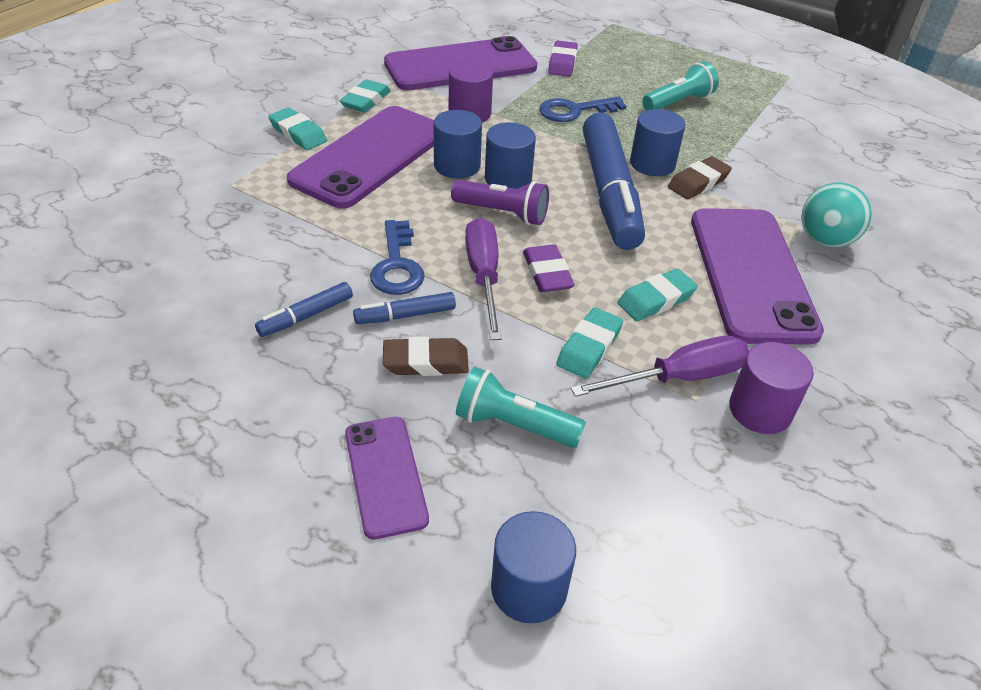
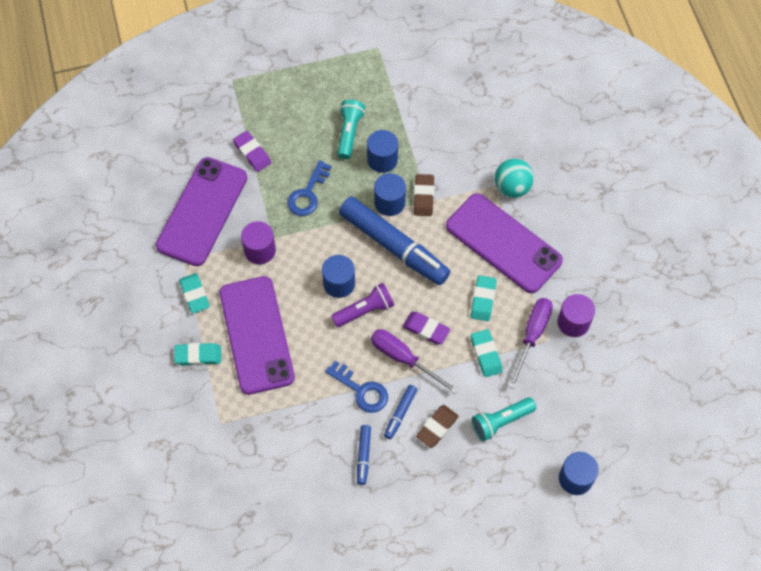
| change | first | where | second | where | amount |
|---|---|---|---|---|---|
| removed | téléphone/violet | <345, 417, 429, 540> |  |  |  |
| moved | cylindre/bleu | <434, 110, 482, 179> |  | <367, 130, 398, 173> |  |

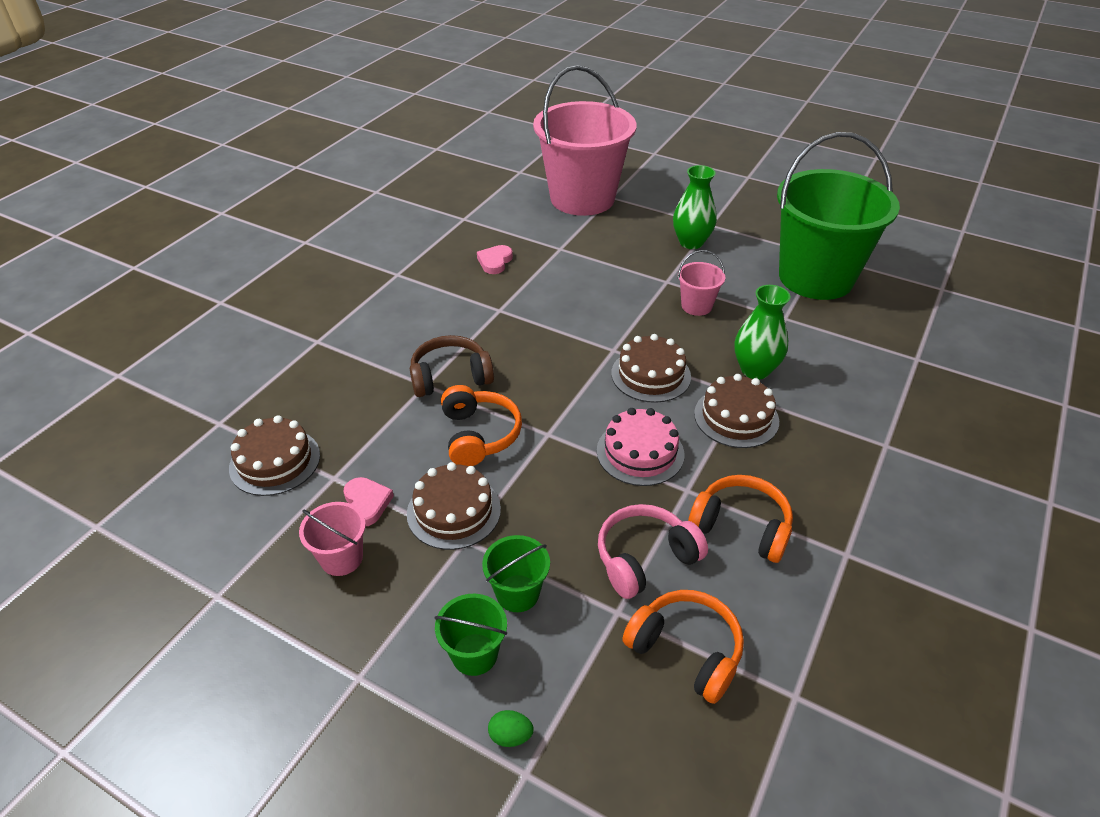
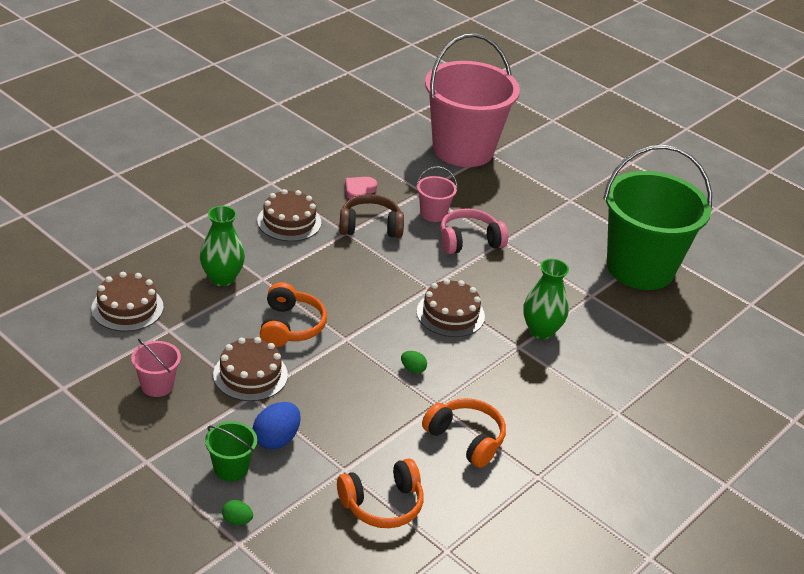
| change | first | where | second | where | amount |
|---|---|---|---|---|---|
| removed | cœur/rose | <344, 477, 394, 527> |  |  |  |
| moved | casque audio/marron | <410, 335, 494, 397> |  | <339, 194, 404, 238> |  |
| replaced | seau/vert | <482, 535, 550, 612> | œuf/bleu | <253, 402, 301, 450> |  |
| replaced | gâteau/rose | <597, 408, 684, 486> | œuf/vert | <401, 351, 427, 373> |  |
| moved | casque audio/rose | <598, 504, 708, 599> |  | <440, 209, 508, 254> |  |
| turned | casque audio/orange | <622, 590, 744, 704> |  | <337, 458, 424, 528> | 105 degrees clockwise |
| moved | vase/vert | <673, 165, 717, 249> |  | <200, 206, 245, 286> |  |
| moved | seau/rose | <678, 250, 725, 316> |  | <416, 166, 457, 222> |  |
| moved | gâteau/marron | <694, 374, 779, 448> |  | <257, 189, 321, 241> |  |

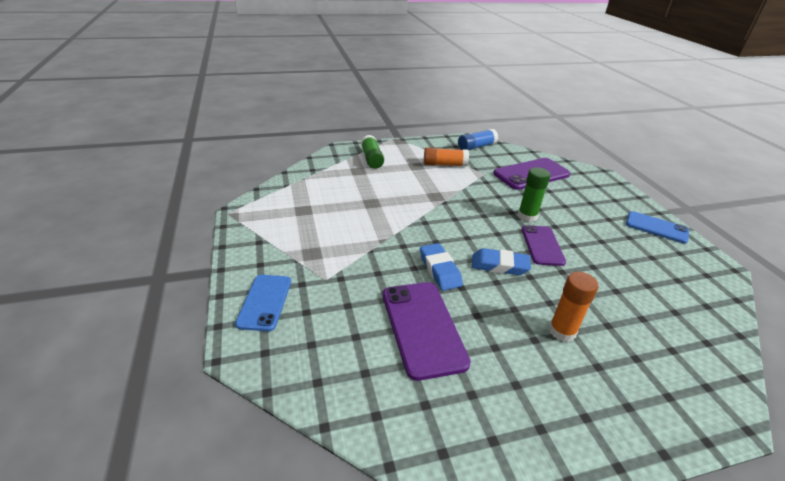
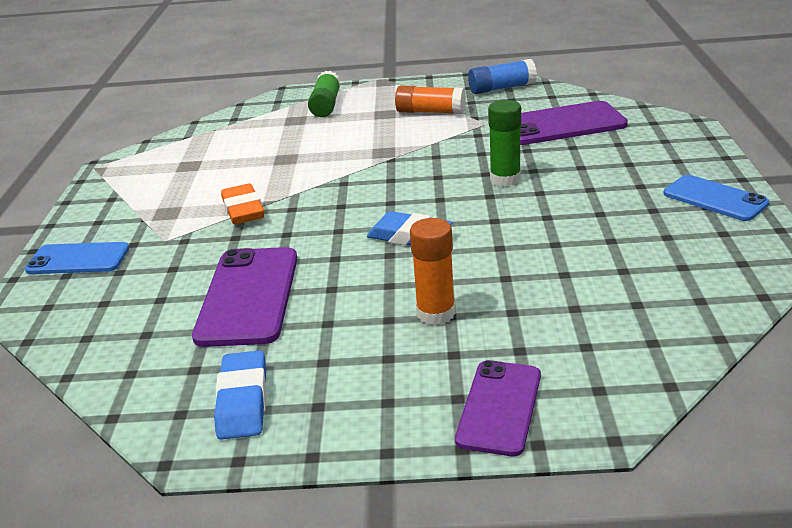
| change | first | where | second | where | amount |
|---|---|---|---|---|---|
| turned | téléphone/bleu | <235, 275, 291, 331> |  | <25, 242, 129, 274> | 75 degrees clockwise |
| moved | gomme/bleu | <420, 243, 463, 291> |  | <214, 350, 266, 440> |  |
| moved | téléphone/violet | <522, 225, 566, 266> |  | <455, 360, 541, 456> |  |
| added |  |  | gomme/orange | <221, 183, 264, 224> |  |

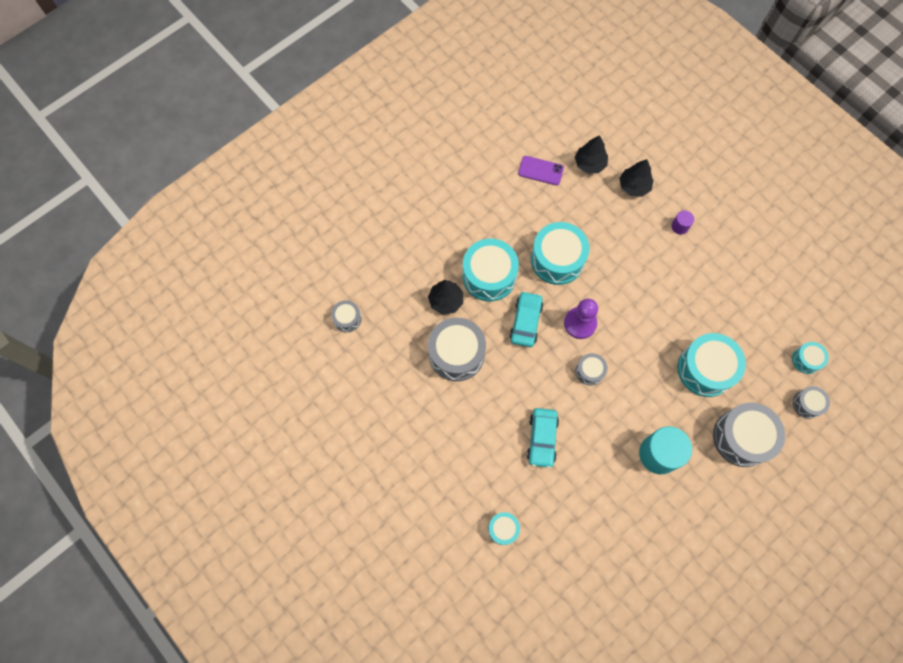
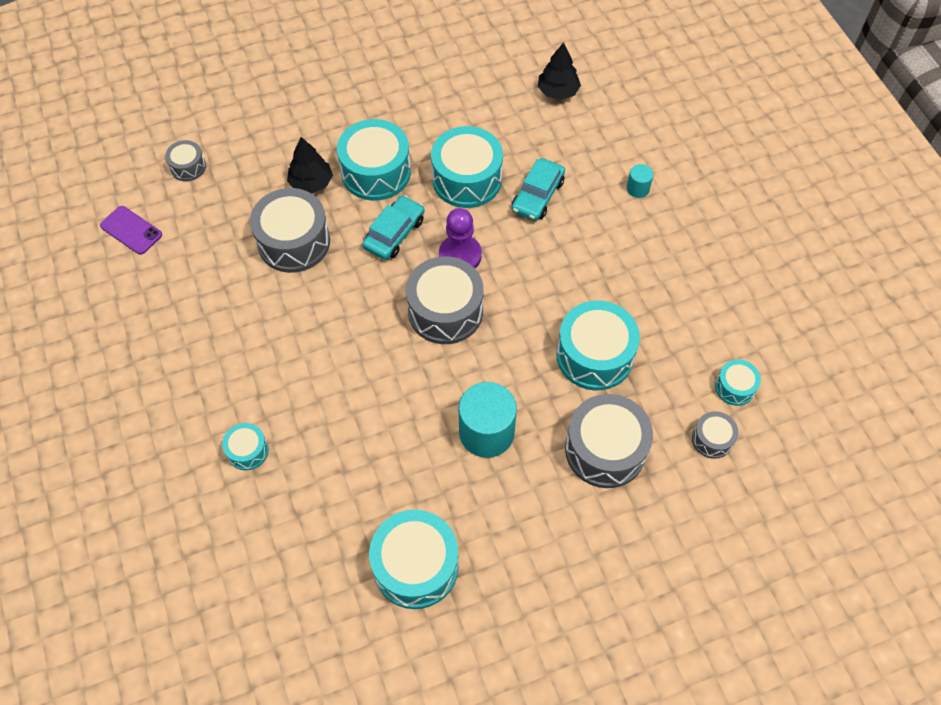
| change | first | where | second | where | amount |
|---|---|---|---|---|---|
| moved | téléphone/violet | <518, 156, 564, 185> |  | <100, 206, 162, 255> |  |
| moved | voiture/turquoise | <527, 408, 559, 468> |  | <512, 158, 565, 221> |  |
| resized | tambour/gris | <576, 353, 607, 386> |  | <406, 256, 484, 344> | x1.96 |
| removed | arbre/noir | <619, 159, 654, 197> |  |  |  |
| recoloured | cylindre/violet | <671, 210, 694, 234> | cylindre/turquoise | <627, 164, 653, 198> |  |
| added |  |  | tambour/turquoise | <369, 510, 459, 609> |  |

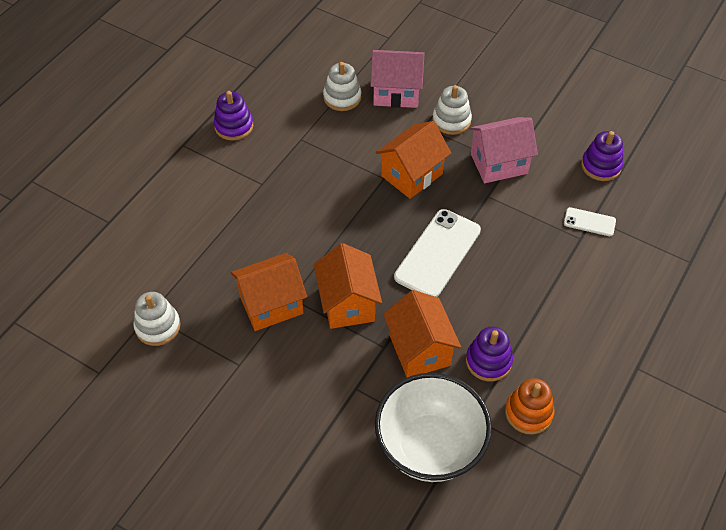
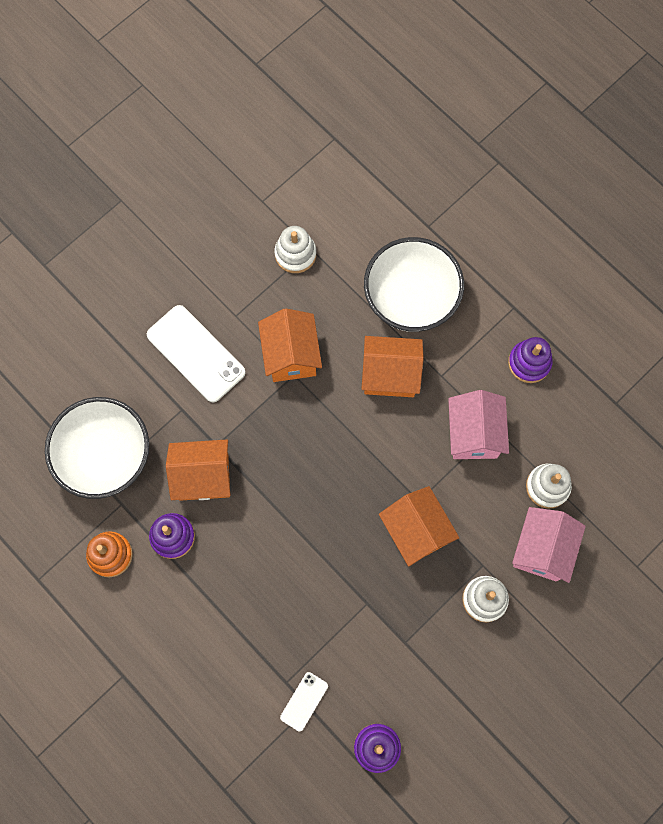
| change | first | where | second | where | amount |
|---|---|---|---|---|---|
| moved | maison/orange | <314, 243, 382, 329> |  | <362, 336, 424, 397> |  |
| moved | téléphone/blanc | <394, 209, 481, 297> |  | <147, 305, 246, 402> |  |
| moved | maison/rose | <469, 117, 538, 183> |  | <448, 390, 509, 459> |  |
| added |  |  | bol/blanc | <364, 237, 464, 332> |  |

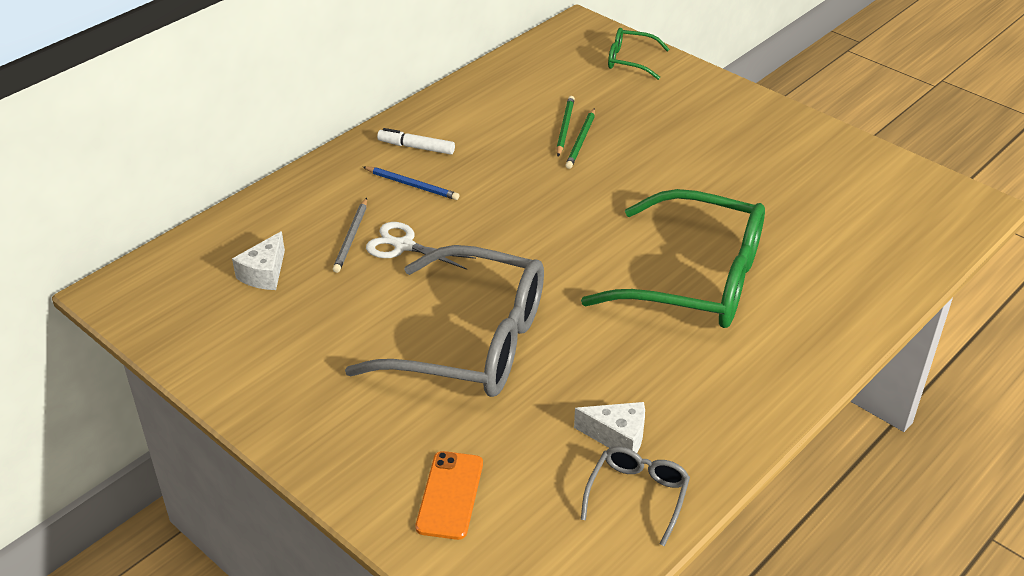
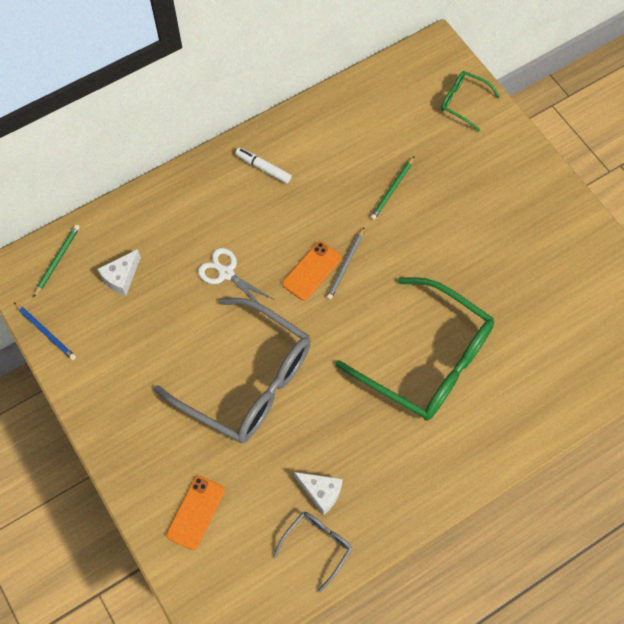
| change | first | where | second | where | amount |
|---|---|---|---|---|---|
| moved | crayon/gris | <333, 198, 367, 273> |  | <326, 227, 364, 300> |  |
| moved | crayon/bleu | <363, 166, 459, 200> |  | <14, 303, 76, 360> |  |
| moved | crayon/vert | <556, 96, 575, 156> |  | <33, 225, 80, 298> |  |
| added |  |  | téléphone/orange | <282, 241, 342, 301> |  |

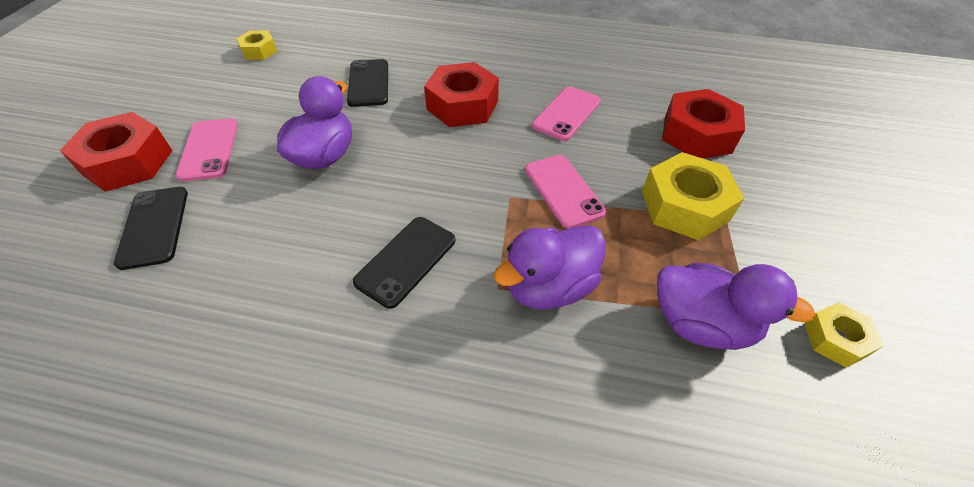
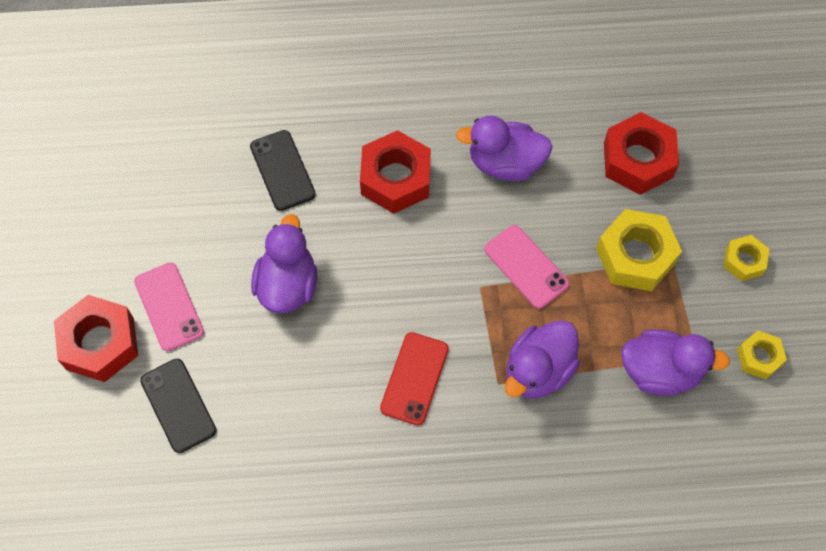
| change | first | where | second | where | amount |
|---|---|---|---|---|---|
| moved | écrou/jaune | <236, 30, 277, 60> |  | <724, 235, 769, 281> |  |
| recoloured | téléphone/noir | <353, 217, 455, 309> | téléphone/rouge | <380, 332, 449, 425> |  |
| replaced | téléphone/rose | <532, 86, 601, 141> | canard/violet | <456, 115, 553, 181> |  |

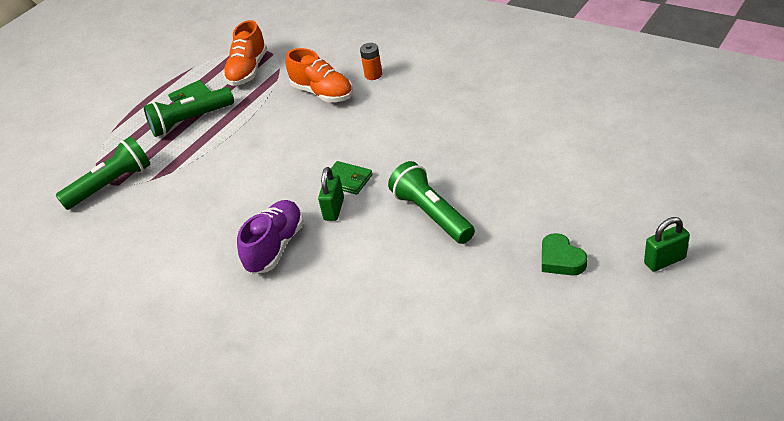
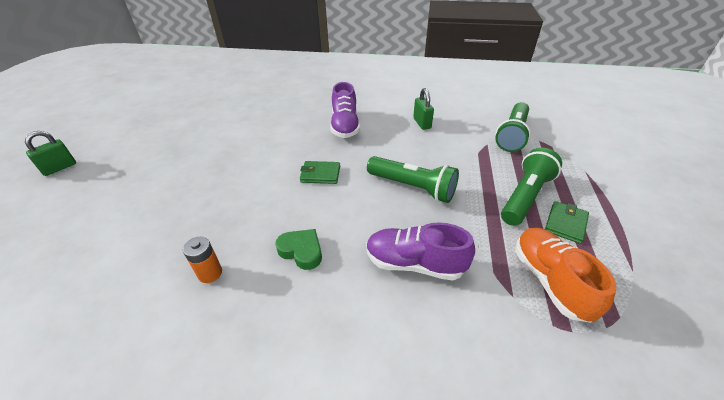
| change | first | where | second | where | amount |
|---|---|---|---|---|---|
| recoloured | chaussure/orange | <286, 48, 353, 102> | chaussure/violet | <367, 222, 475, 281> |  |
| moved | cadenas/vert | <318, 167, 344, 221> |  | <413, 88, 434, 130> |  |
| moved | pile/orange | <360, 43, 382, 80> |  | <183, 237, 222, 283> |  |
| moved | lampe de poche/vert | <388, 161, 475, 244> |  | <367, 156, 459, 203> |  |
| moved | cœur/vert | <542, 233, 587, 275> |  | <275, 229, 322, 270> |  |

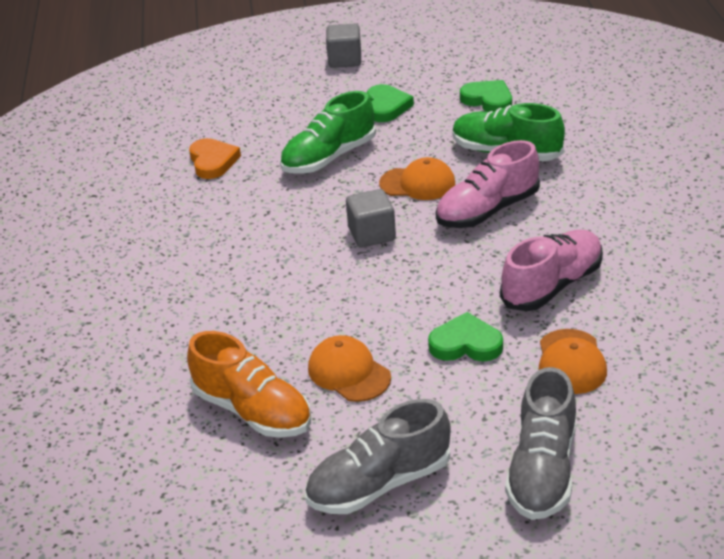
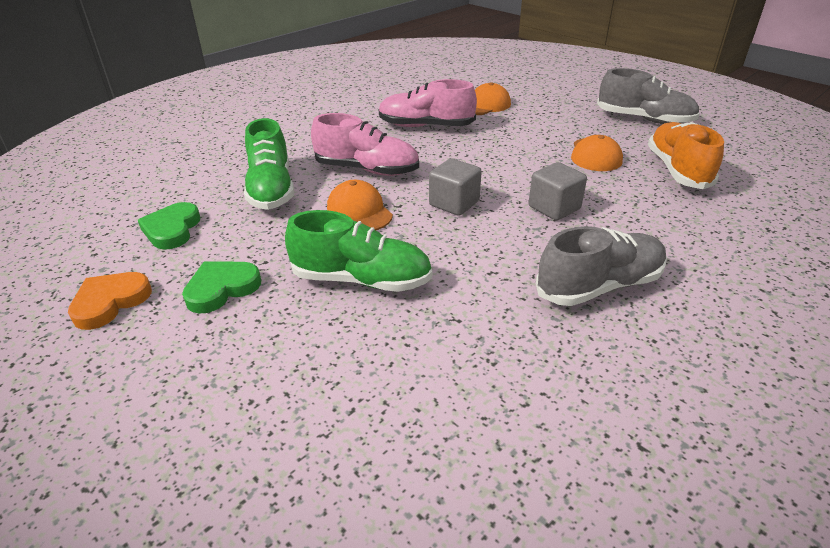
| change | first | where | second | where | amount |
|---|---|---|---|---|---|
| moved | cœur/orange | <189, 138, 241, 179> |  | <68, 272, 152, 330> |  |
| moved | cube/gris | <326, 24, 361, 68> |  | <529, 162, 587, 221> |  |
| removed | cœur/vert | <428, 312, 503, 362> |  |  |  |
| moved | chaussure/gris | <505, 367, 576, 520> |  | <536, 226, 667, 306> |  |

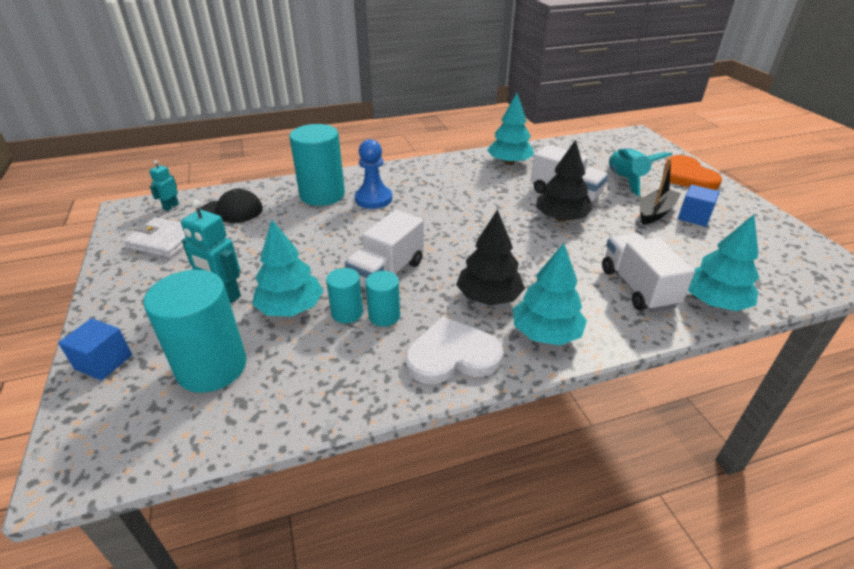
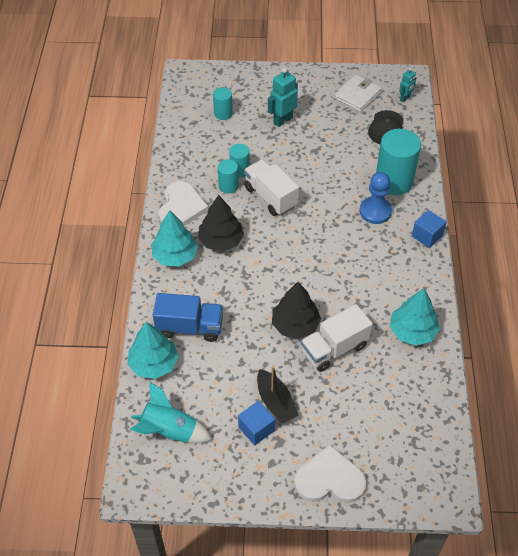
| change | first | where | second | where | amount |
|---|---|---|---|---|---|
| moved | cube/bleu | <58, 318, 132, 381> |  | <412, 210, 446, 248> |  |
| resized | cylindre/turquoise | <143, 270, 247, 393> |  | <213, 87, 233, 120> | x0.52 |
| turned | robot/turquoise | <149, 160, 179, 211> |  | <399, 68, 416, 102> | 90 degrees clockwise |
| removed | arbre/turquoise | <252, 220, 323, 317> |  |  |  |
| recoloured | camion/blanc | <602, 233, 695, 312> | camion/bleu | <153, 293, 223, 342> |  |
| moved | fusée/turquoise | <609, 148, 673, 196> |  | <130, 382, 212, 443> |  |
| recoloured | cœur/orange | <663, 155, 722, 190> | cœur/blanc | <294, 445, 366, 503> |  |

